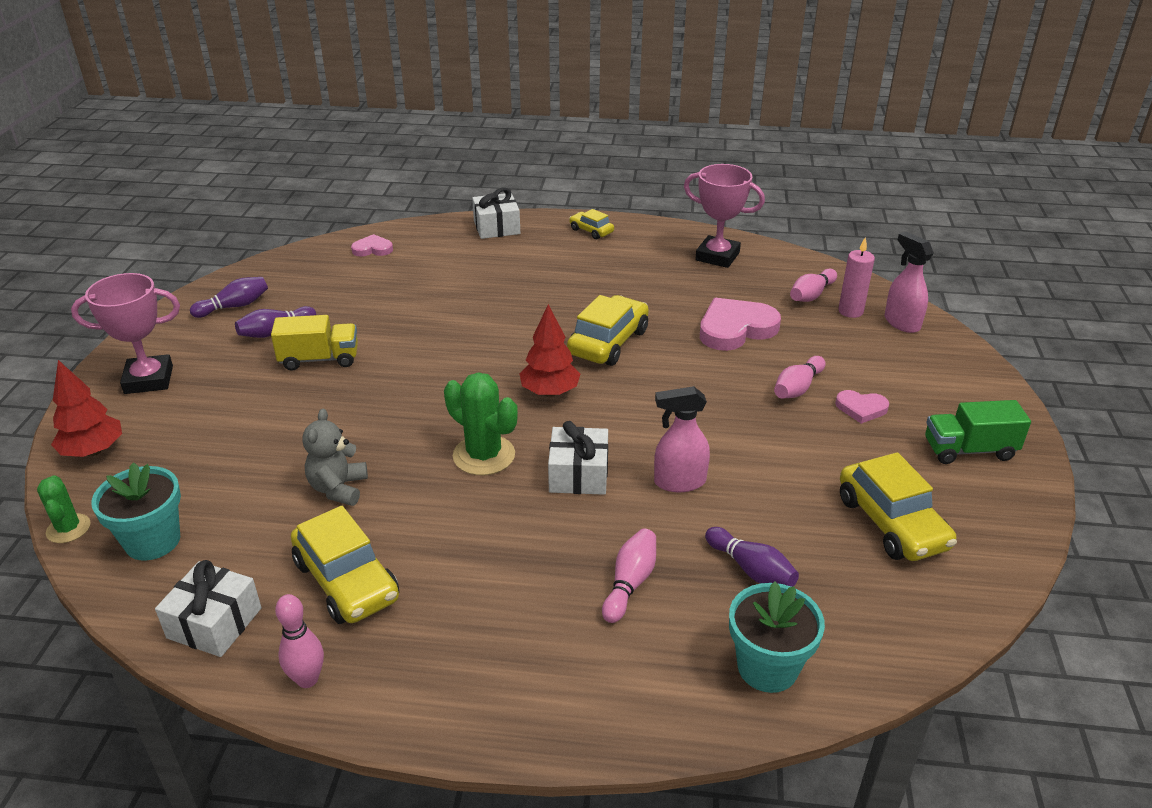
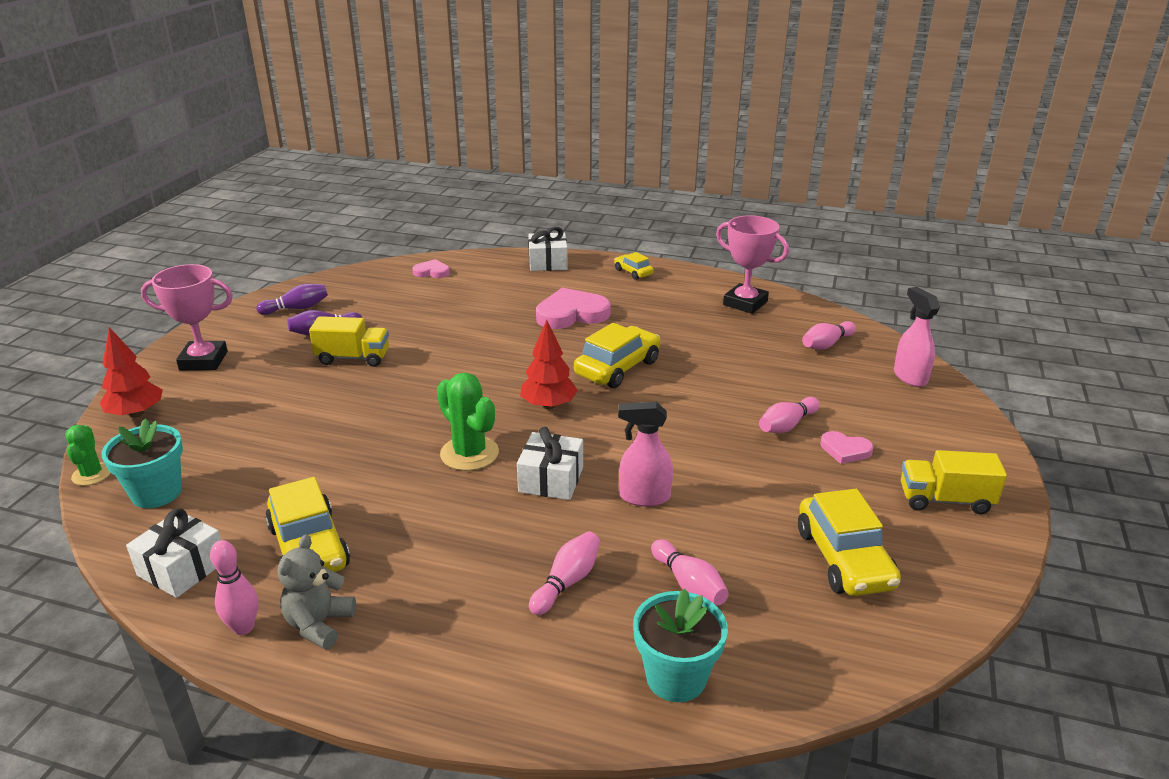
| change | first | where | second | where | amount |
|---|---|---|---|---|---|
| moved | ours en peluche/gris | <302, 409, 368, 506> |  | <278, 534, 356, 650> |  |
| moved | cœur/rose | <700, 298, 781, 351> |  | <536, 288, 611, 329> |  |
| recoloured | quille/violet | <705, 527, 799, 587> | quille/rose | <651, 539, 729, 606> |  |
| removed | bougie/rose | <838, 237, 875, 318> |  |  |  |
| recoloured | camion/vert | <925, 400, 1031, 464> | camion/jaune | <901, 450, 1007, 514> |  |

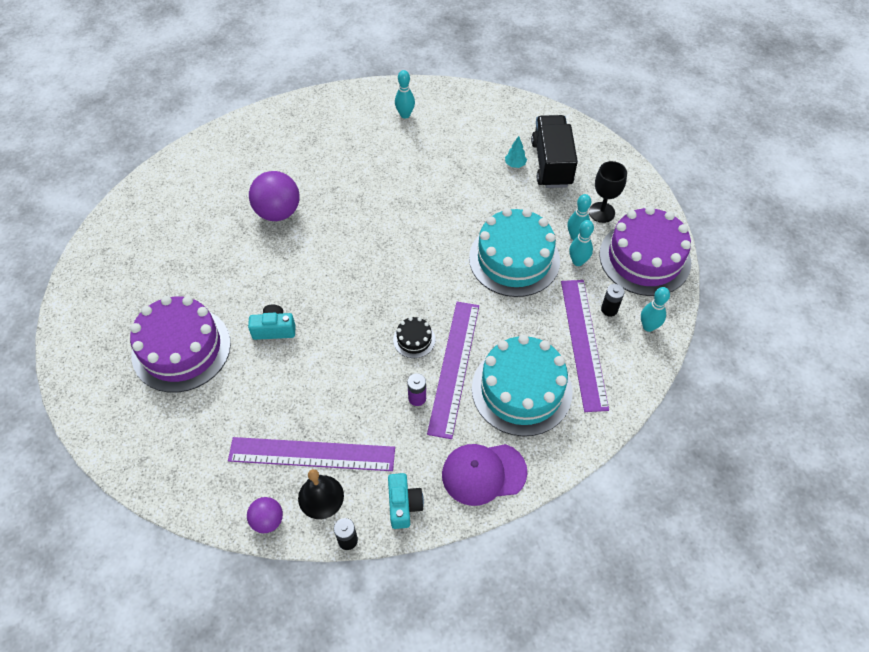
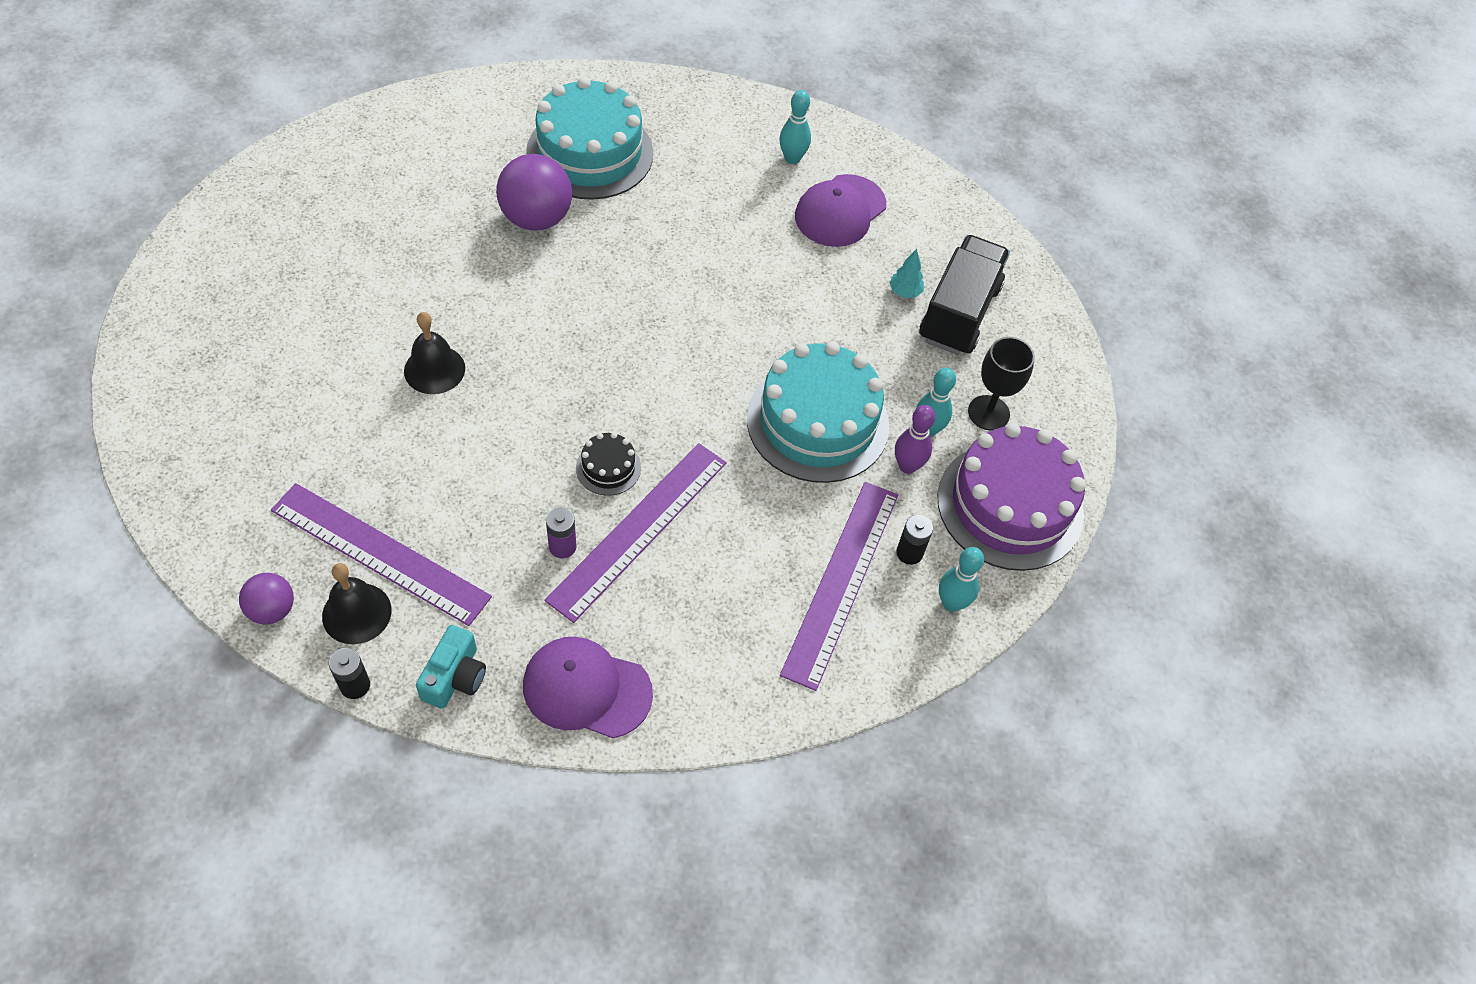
| change | first | where | second | where | amount |
|---|---|---|---|---|---|
| removed | gâteau/violet | <130, 296, 231, 393> |  |  |  |
| replaced | appareil photo/turquoise | <248, 305, 296, 340> | cloche/noir | <404, 312, 465, 394> |  |
| moved | gâteau/turquoise | <472, 335, 573, 436> |  | <526, 77, 653, 200> |  |
| recoloured | quille/turquoise | <569, 220, 594, 266> | quille/violet | <895, 405, 935, 474> |  |
| added |  |  | casquette/violet | <795, 174, 886, 247> |  |

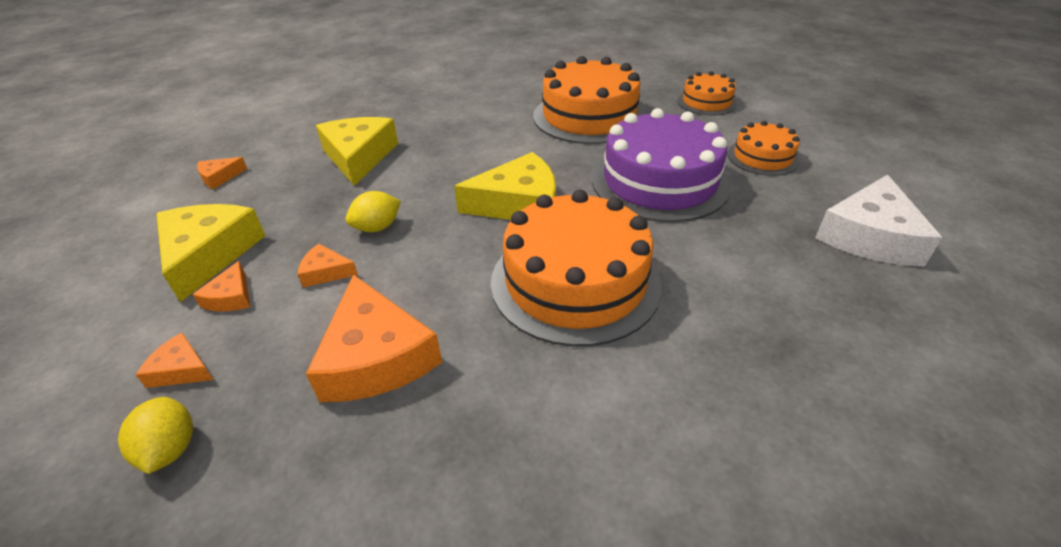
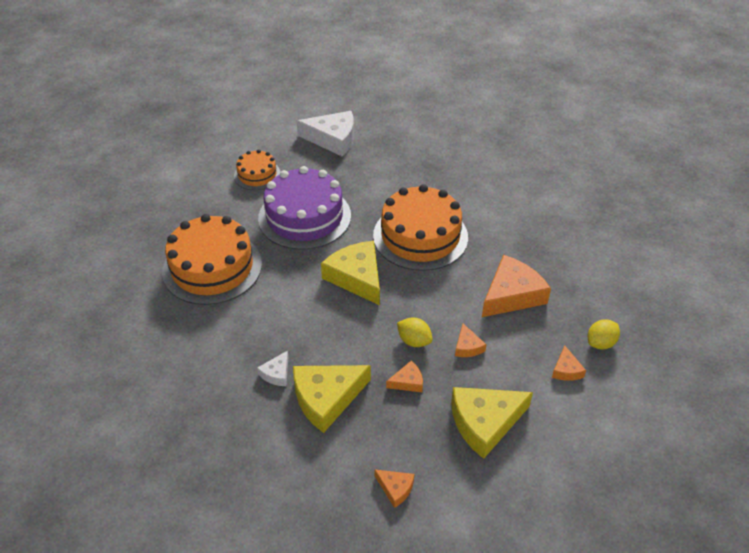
| change | first | where | second | where | amount |
|---|---|---|---|---|---|
| moved | fromage/orange | <192, 261, 250, 311> |  | <386, 361, 423, 392> |  |
| removed | gâteau/orange | <677, 71, 737, 115> |  |  |  |
| added |  |  | fromage/blanc | <257, 350, 288, 386> |  |

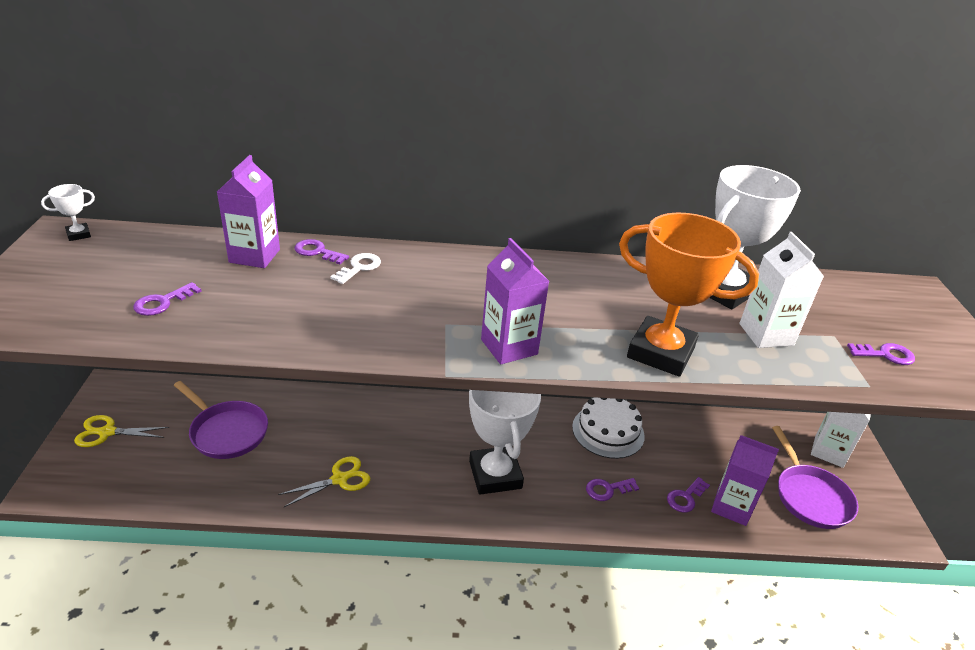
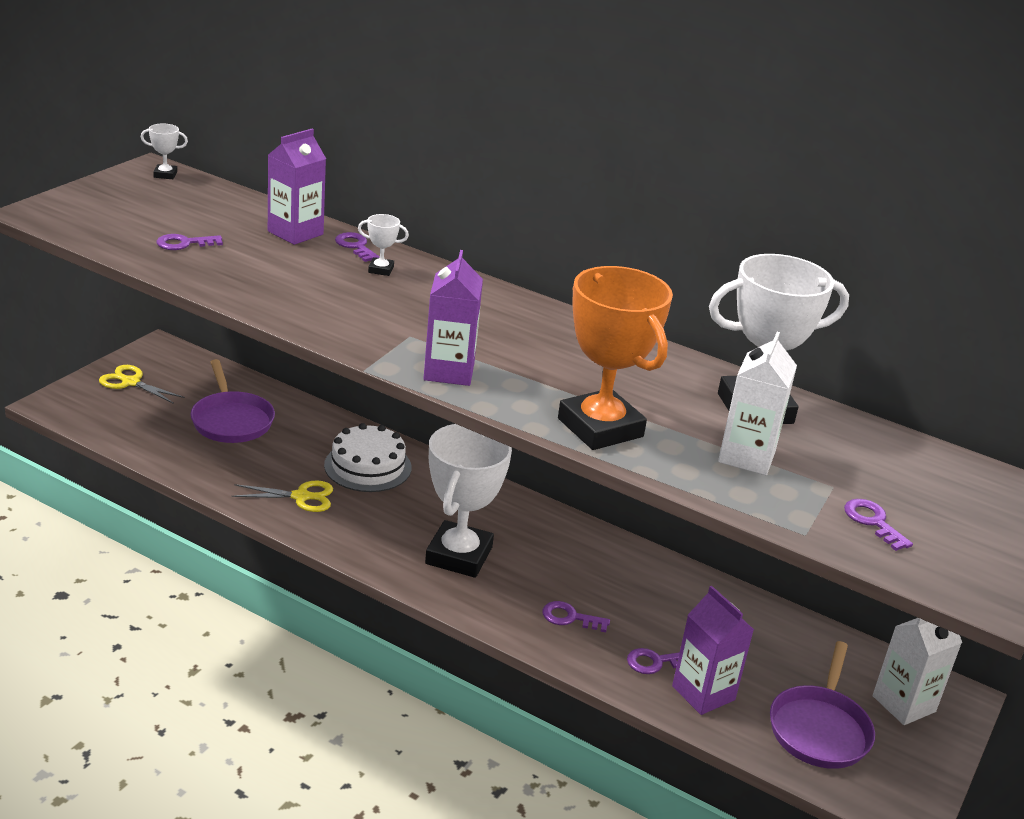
| change | first | where | second | where | amount |
|---|---|---|---|---|---|
| replaced | clé/blanc | <330, 253, 381, 284> | trophée/blanc | <358, 214, 409, 276> |  |
| moved | gâteau/blanc | <572, 397, 645, 459> |  | <324, 423, 412, 492> |  |
| turned | clé/violet | <847, 343, 915, 365> |  | <844, 499, 913, 551> | 150 degrees counterclockwise |

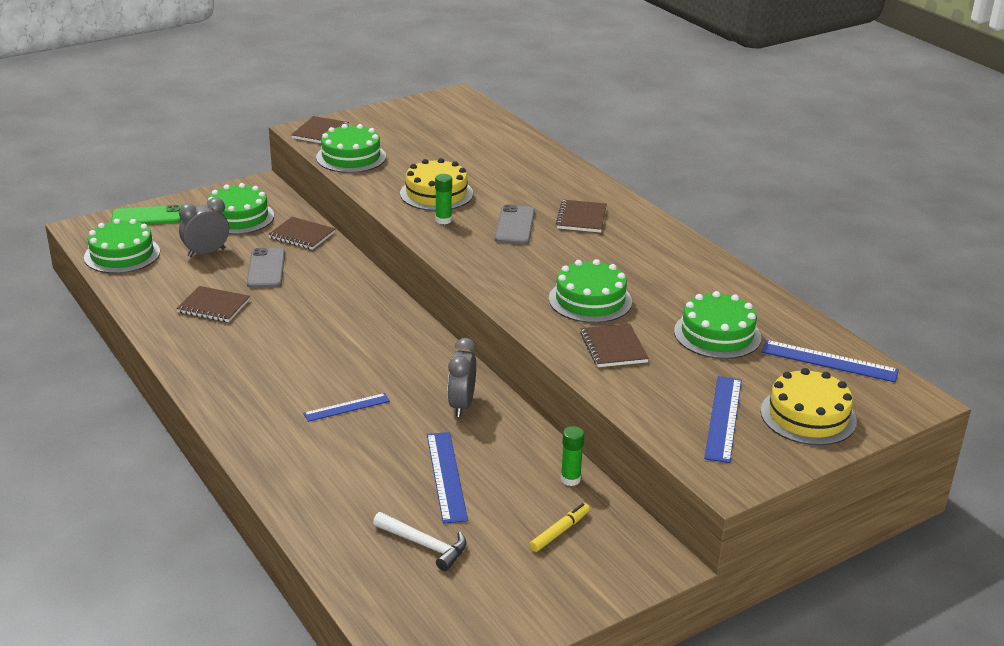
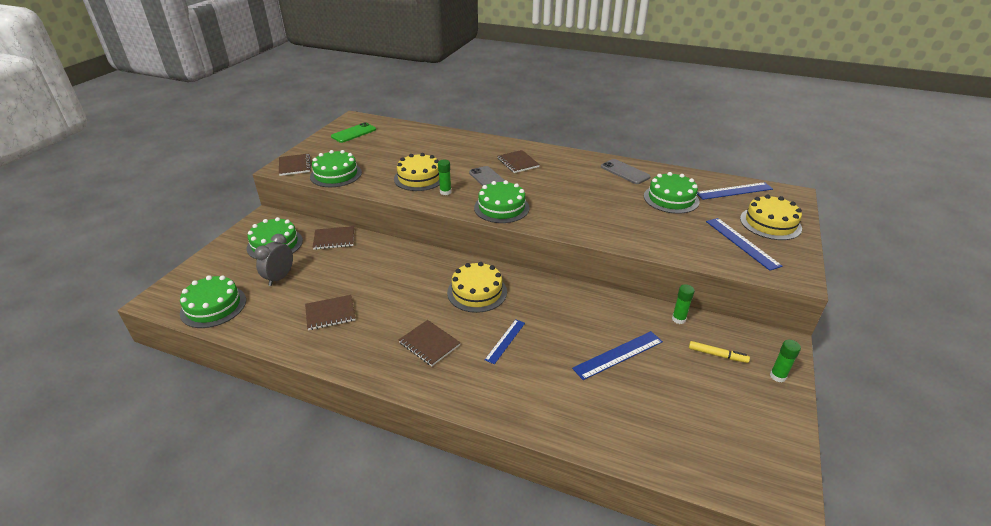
| change | first | where | second | where | amount |
|---|---|---|---|---|---|
| moved | téléphone/vert | <111, 205, 181, 225> |  | <331, 122, 376, 143> |  |
| moved | téléphone/gris | <247, 248, 285, 288> |  | <601, 159, 651, 184> |  |
| removed | marteau/blanc | <373, 512, 467, 571> |  |  |  |
| turned | règle/bleu | <427, 432, 468, 523> |  | <572, 331, 663, 380> | 75 degrees counterclockwise |
| removed | réveil/gris | <447, 338, 476, 417> |  |  |  |
| turned | feutre/jaune | <530, 503, 590, 552> |  | <689, 341, 750, 363> | 105 degrees clockwise |
| moved | gâteau/vert | <549, 259, 632, 323> |  | <474, 180, 529, 223> |  |
| moved | carnet/marron | <580, 324, 649, 367> |  | <399, 320, 461, 366> |  |
| added |  |  | gâteau/jaune | <447, 262, 507, 313> |  |
| added |  |  | bâton de colle/vert | <770, 340, 801, 382> |  |

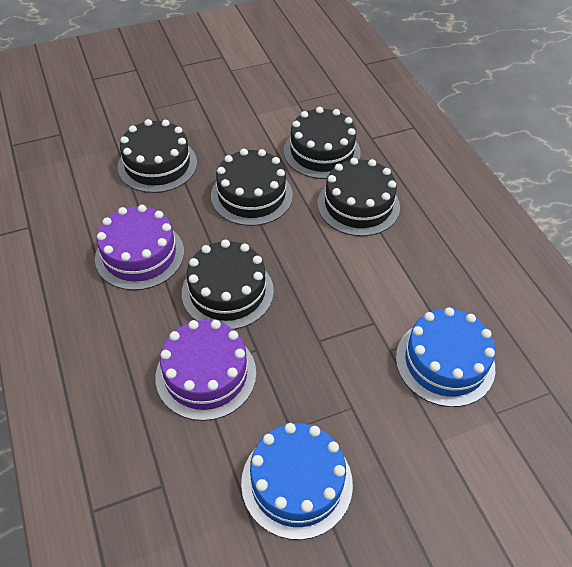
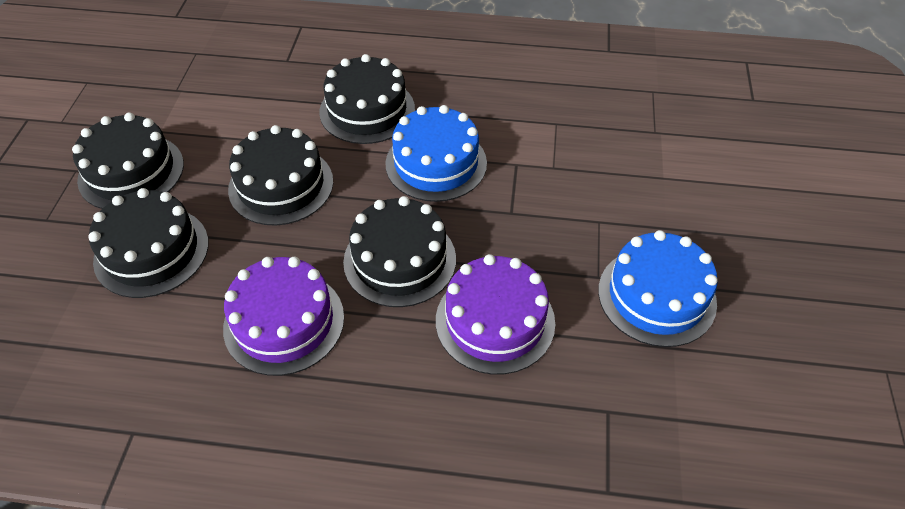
| change | first | where | second | where | amount |
|---|---|---|---|---|---|
| moved | gâteau/noir | <284, 107, 361, 179> |  | <72, 113, 184, 209> |  |
| moved | gâteau/bleu | <396, 307, 495, 407> |  | <385, 105, 487, 202> |  |

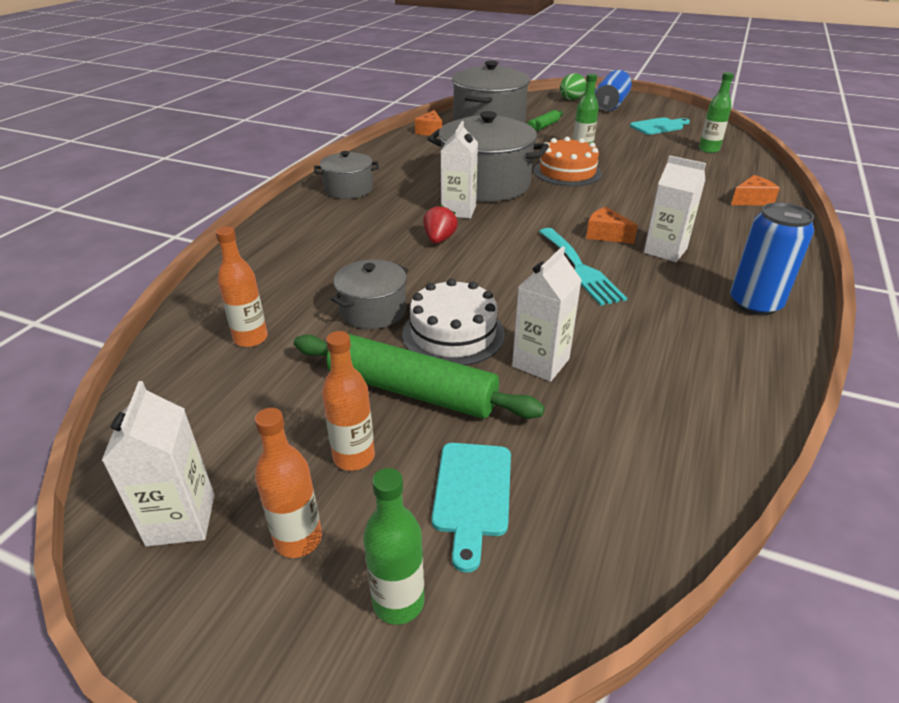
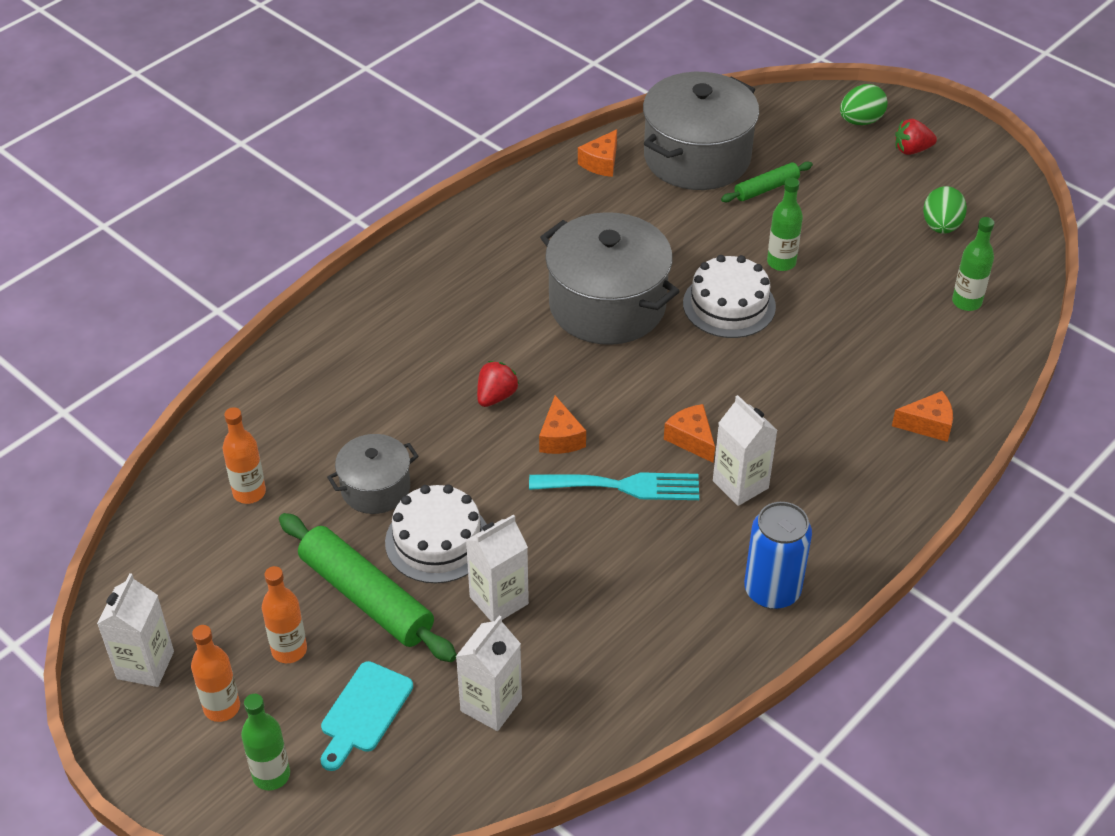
| change | first | where | second | where | amount |
|---|---|---|---|---|---|
| removed | marmite/gris | <314, 151, 379, 199> |  |  |  |
| moved | brique de lait/blanc | <440, 121, 478, 219> |  | <456, 615, 522, 731> |  |
| recoloured | gâteau/orange | <534, 137, 602, 186> | gâteau/blanc | <683, 255, 776, 338> |  |
| turned | fourchette/turquoise | <539, 228, 627, 306> |  | <529, 472, 699, 500> | 90 degrees counterclockwise |
| replaced | canette/bleu | <595, 70, 632, 111> | fraise/rouge | <895, 119, 937, 155> |  |
| replaced | planche à découper/turquoise | <630, 117, 690, 135> | œuf/vert | <923, 186, 967, 234> |  |
| added |  |  | fromage/orange | <539, 395, 586, 454> |  |

